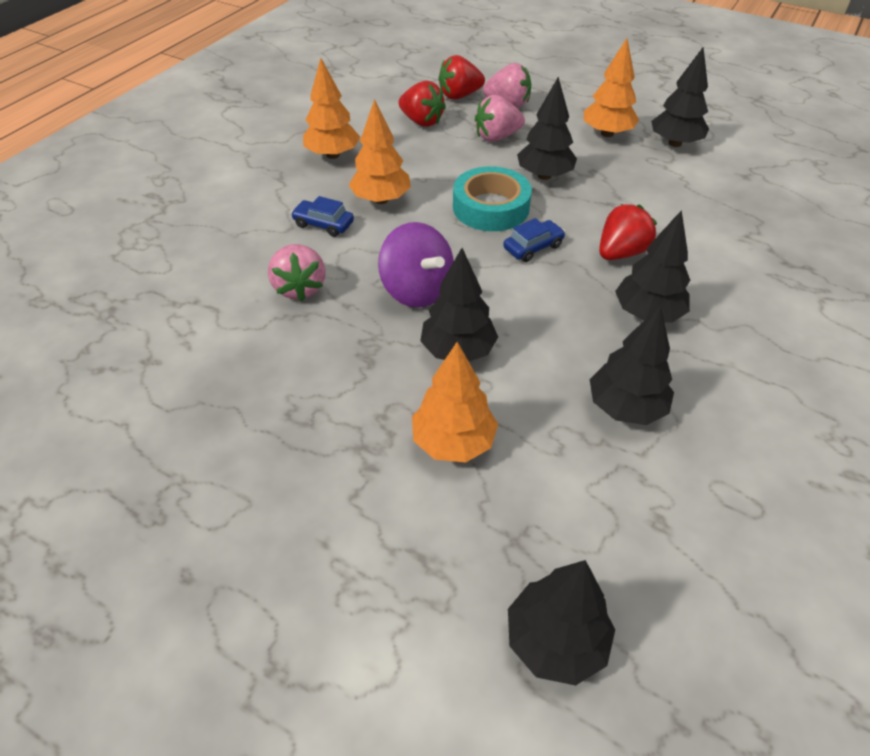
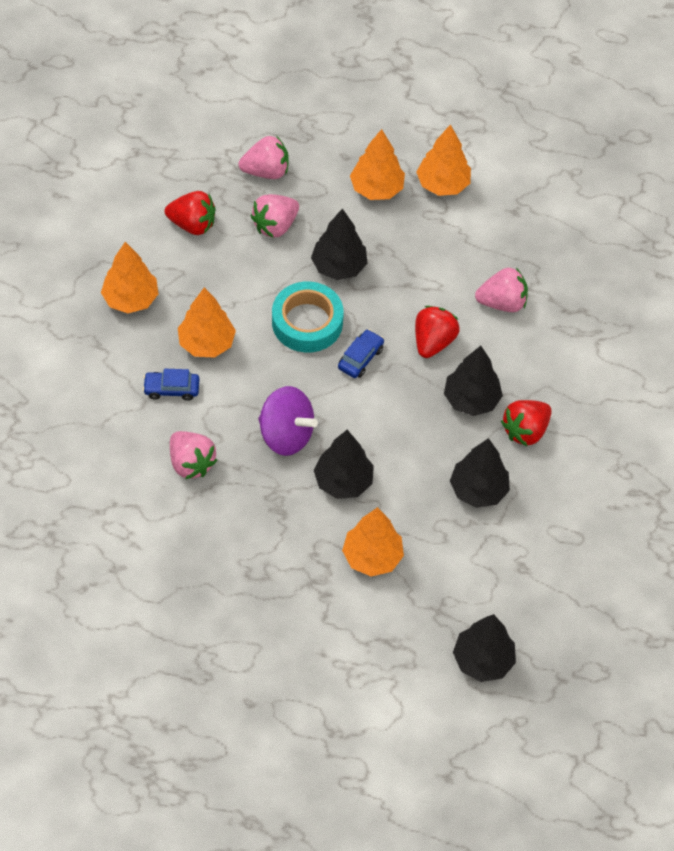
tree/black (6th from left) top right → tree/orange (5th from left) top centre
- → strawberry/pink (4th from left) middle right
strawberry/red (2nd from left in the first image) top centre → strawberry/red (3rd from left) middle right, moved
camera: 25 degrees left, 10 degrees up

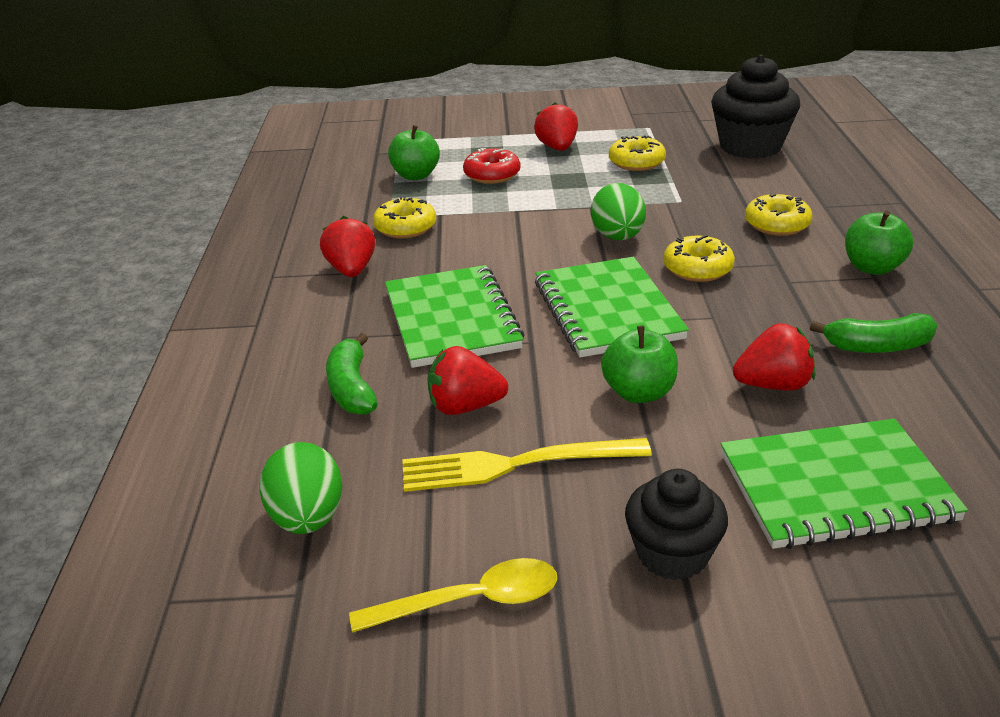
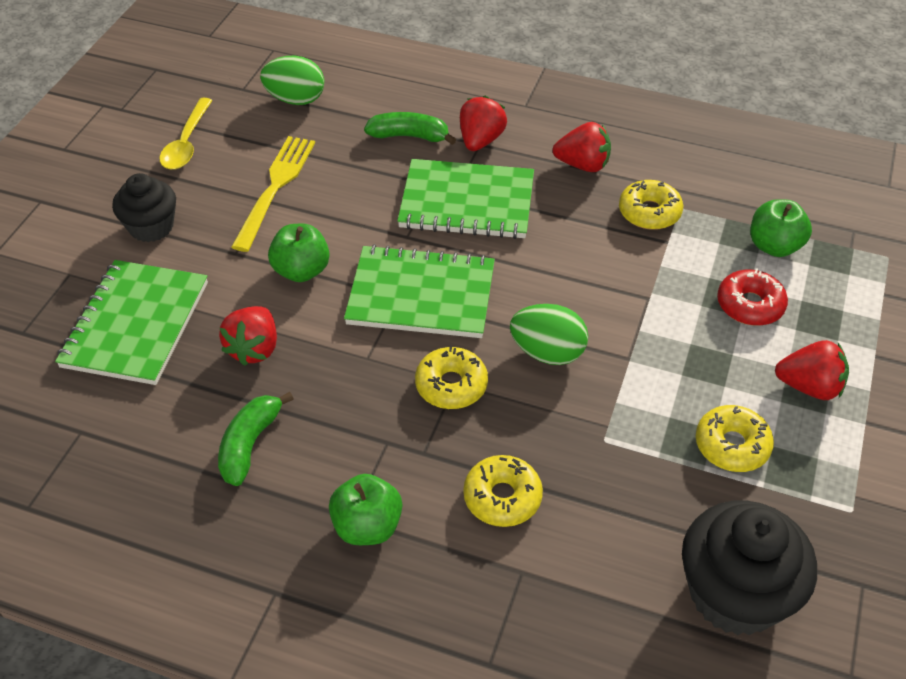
strawberry/red (2nd from left) centre → strawberry/red (2nd from left) top centre, moved
camera: 110 degrees right, 15 degrees up

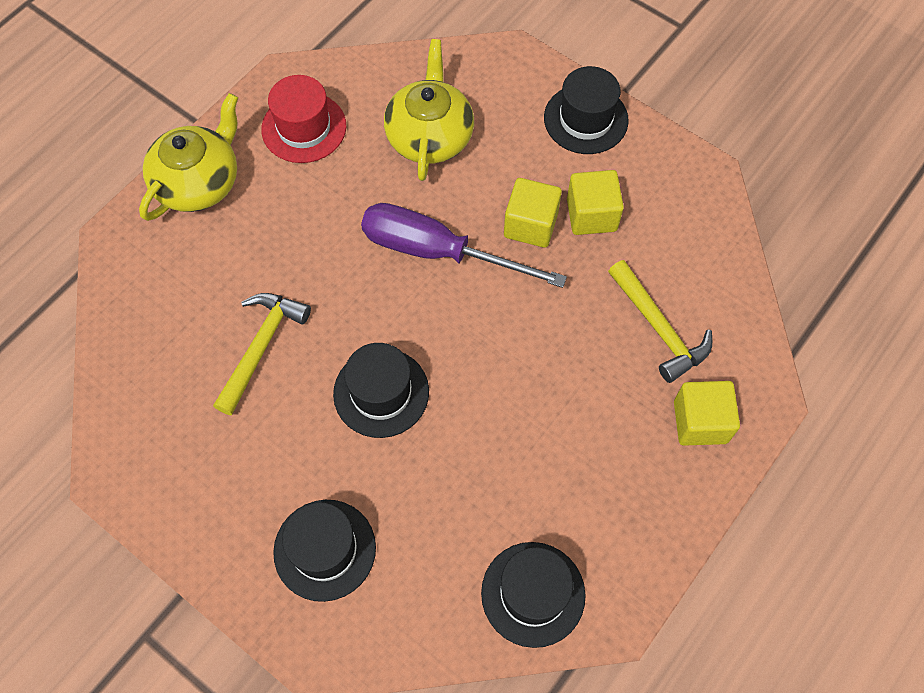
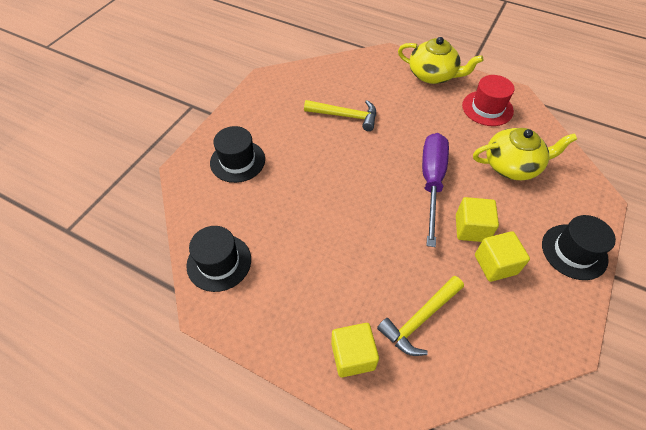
hat/black (2nd from left) centre → -
camera: 80 degrees right, 10 degrees down

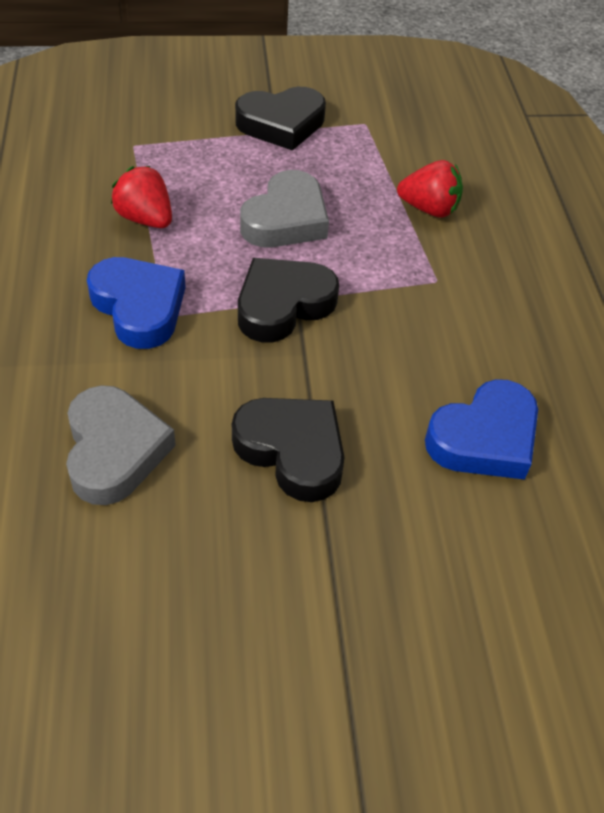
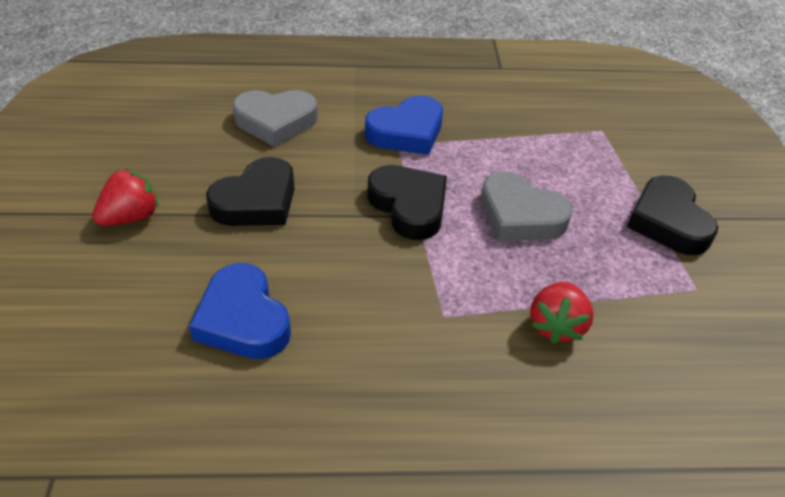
strawberry/red (1st from left) top left → strawberry/red (1st from left) middle left, moved
camera: 95 degrees right, 5 degrees down

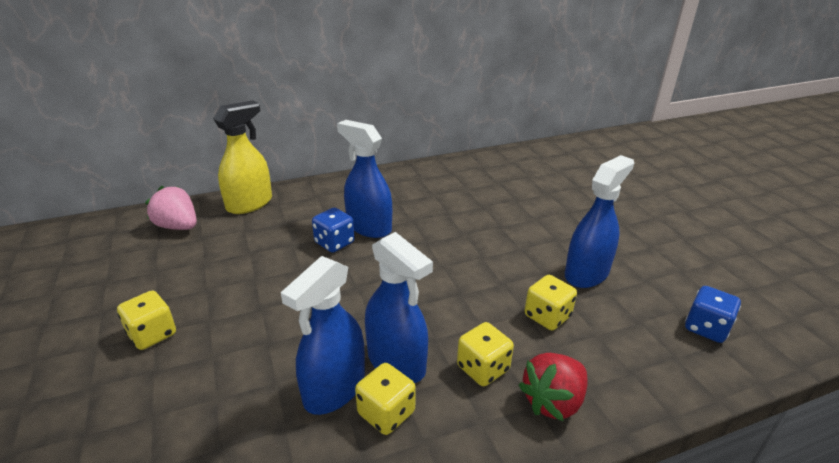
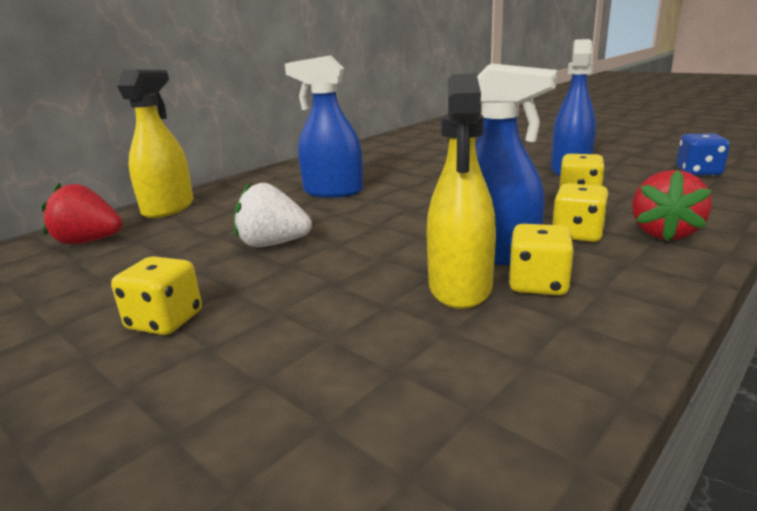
strawberry/pink middle left → strawberry/red (1st from left) middle left
- → strawberry/white centre
spray bottle/blue (1st from left) bottom centre → spray bottle/yellow (2nd from left) centre
dice/blue (1st from left) centre → -
camera: 25 degrees left, 10 degrees down

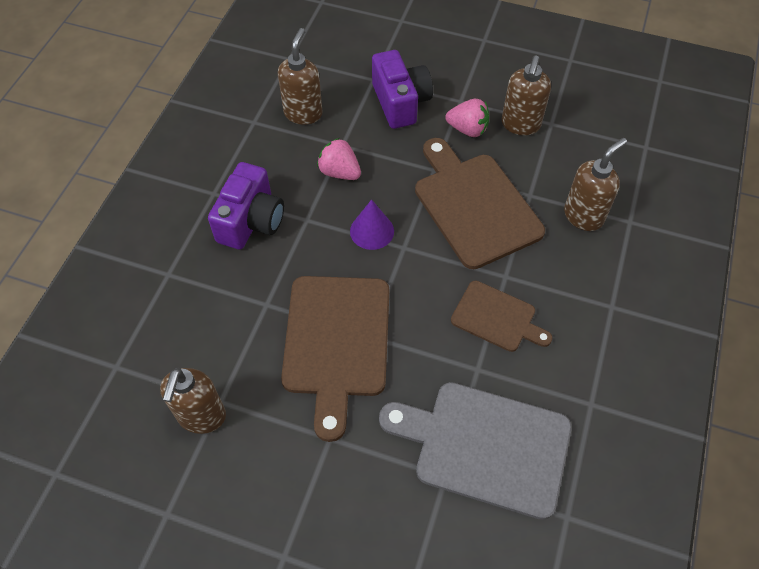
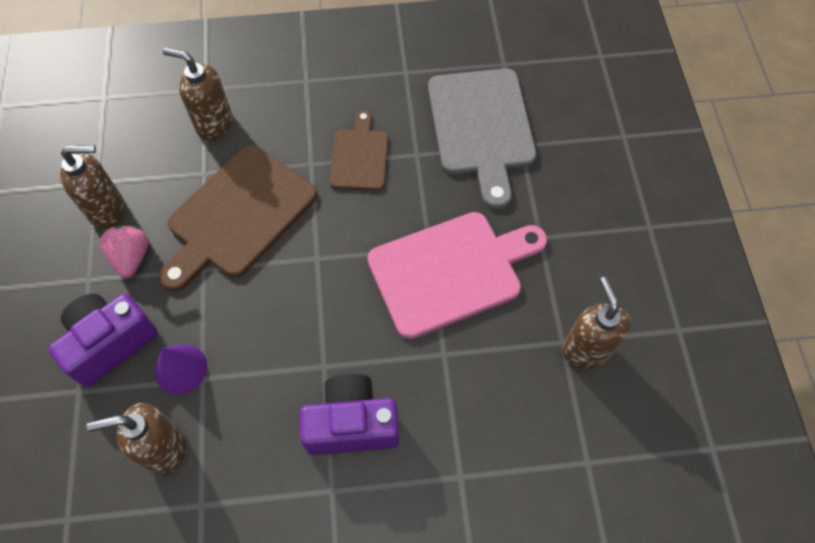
cone/purple centre → cone/purple bottom left, moved
cutting board/brown (1st from left) centre → cutting board/pink centre
soap dispenser/brown (1st from left in the first image) bottom left → soap dispenser/brown (4th from left) middle right, 90 degrees counterclockwise
strawberry/pink (1st from left) top centre → -
camera: 115 degrees left, 5 degrees up

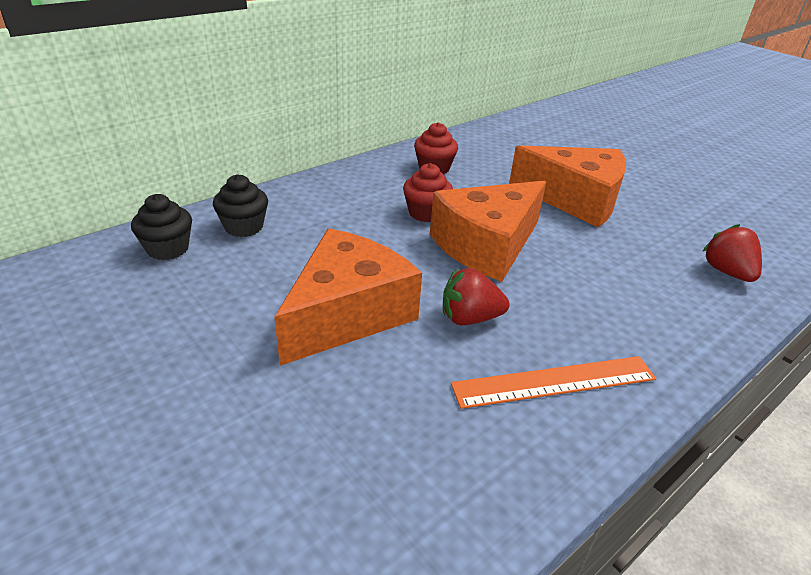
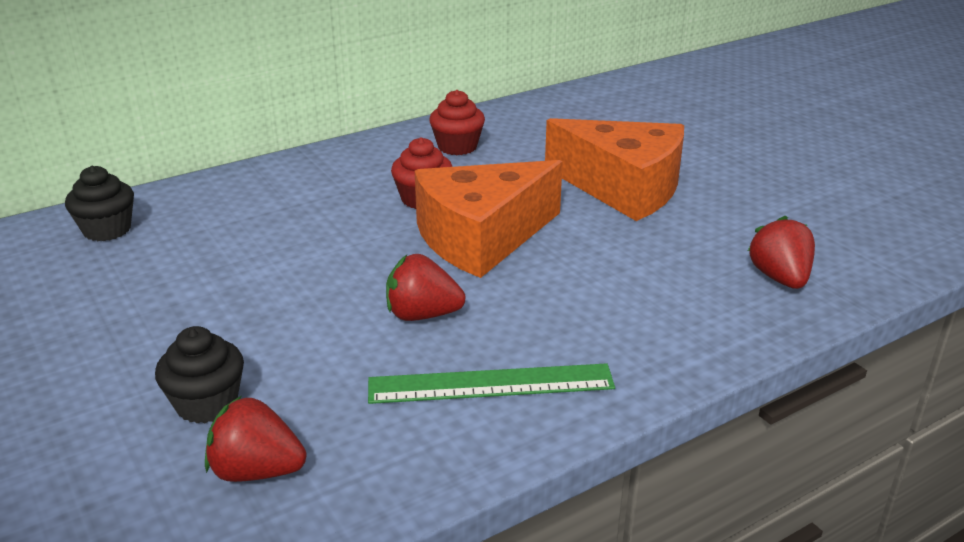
cupcake/black (2nd from left) middle left → cupcake/black (2nd from left) bottom left, moved
- → strawberry/red (1st from left) bottom left
ruler/orange middle right → ruler/green bottom centre
cheese/orange (1st from left) centre → -
camera: 10 degrees right, 5 degrees down

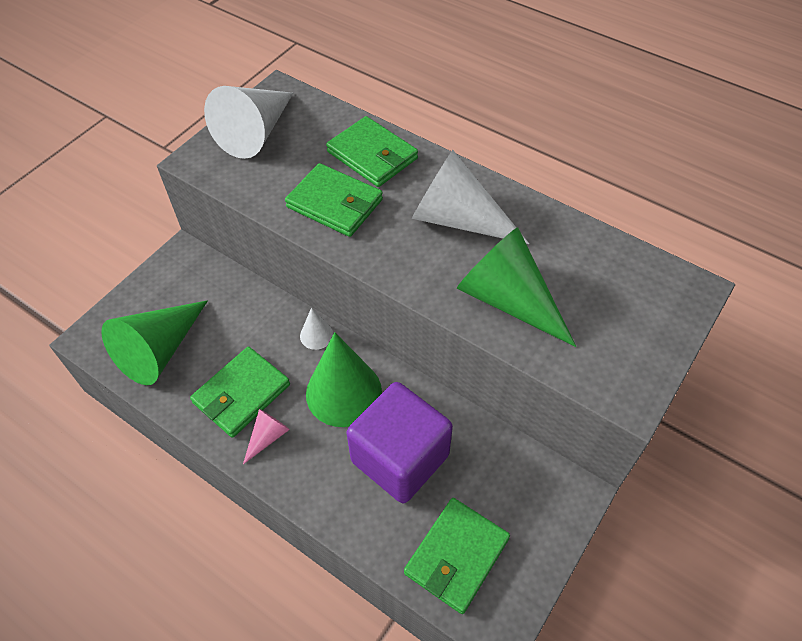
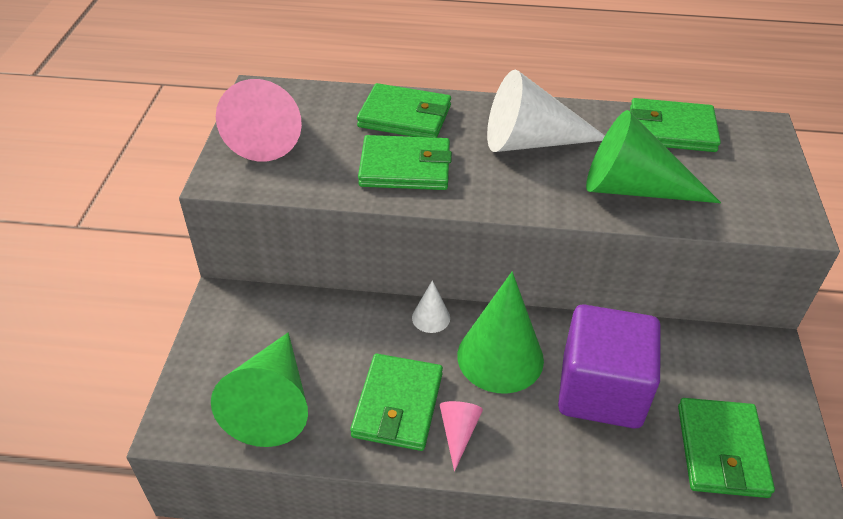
cone/white (1st from left) top left → cone/pink (1st from left) top left
- → wallet/green (4th from left) top right
camera: 30 degrees left, 10 degrees down

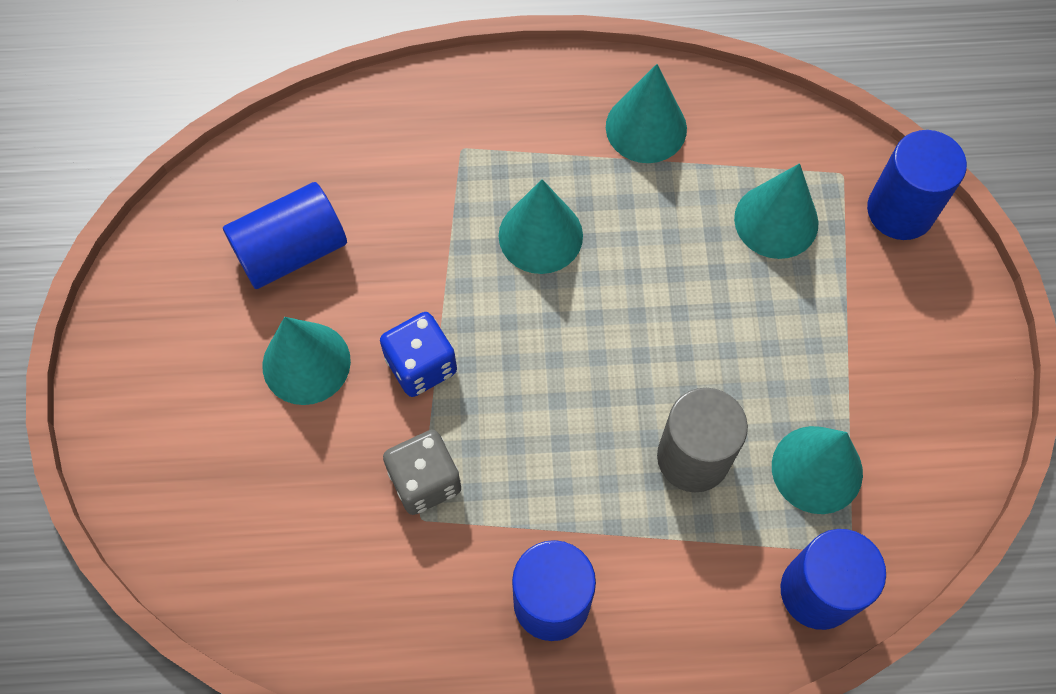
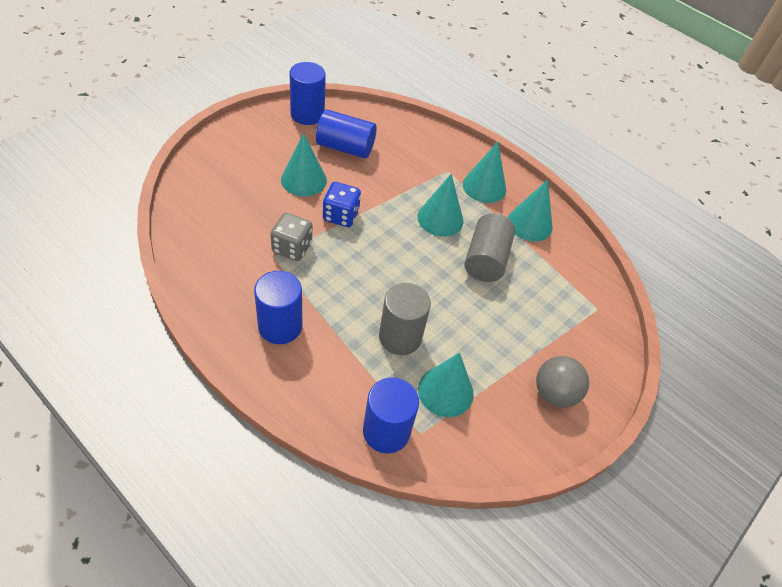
cylinder/blue (4th from left in the first image) top right → cylinder/blue (2nd from left) top centre, moved
cone/turquoise (4th from left) top right → cone/turquoise (4th from left) top centre, moved
- → cylinder/grey (2nd from left) centre
- → ball/grey middle right
camera: 40 degrees right, 15 degrees down

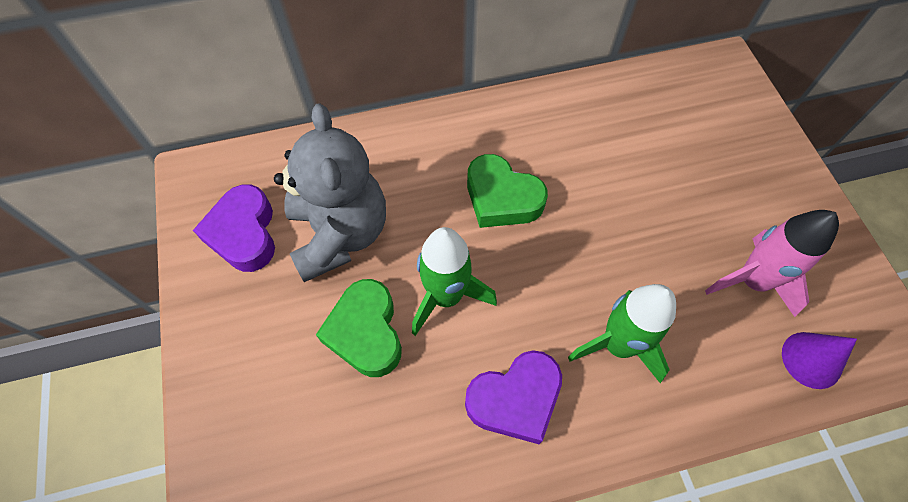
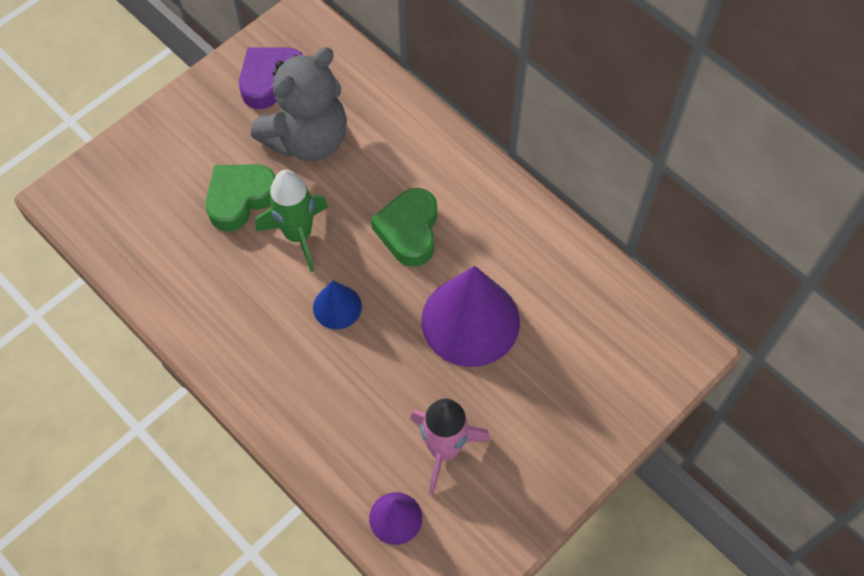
- → cone/blue centre
- → cone/purple (2nd from left) centre
heart/purple (2nd from left) bottom centre → -
rocket/green (2nd from left) middle right → -
camera: 60 degrees right, 0 degrees up

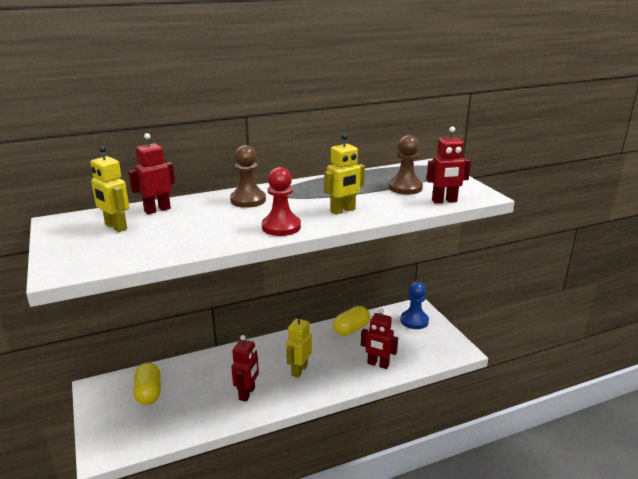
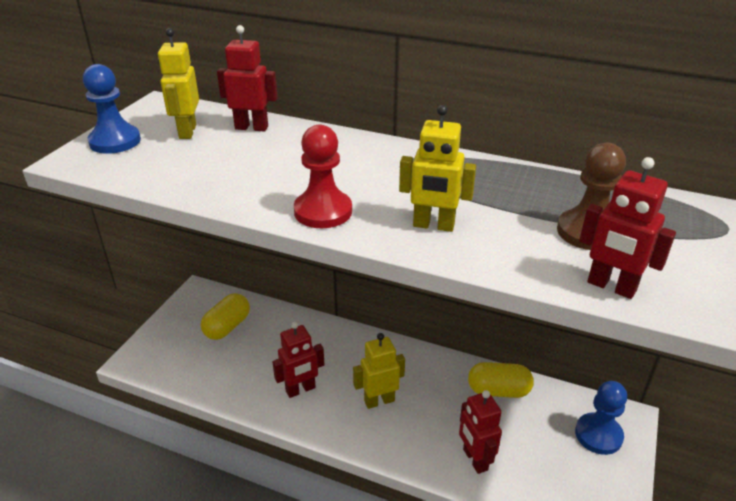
- → pawn/blue (1st from left) top left
pawn/brown (1st from left) centre → -
camera: 45 degrees right, 10 degrees up

